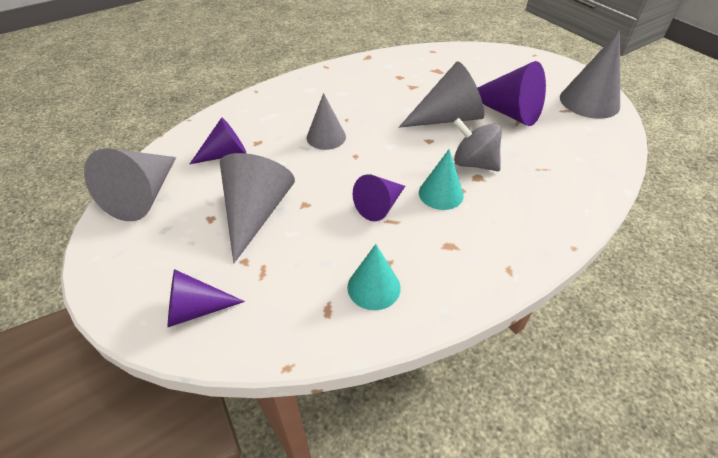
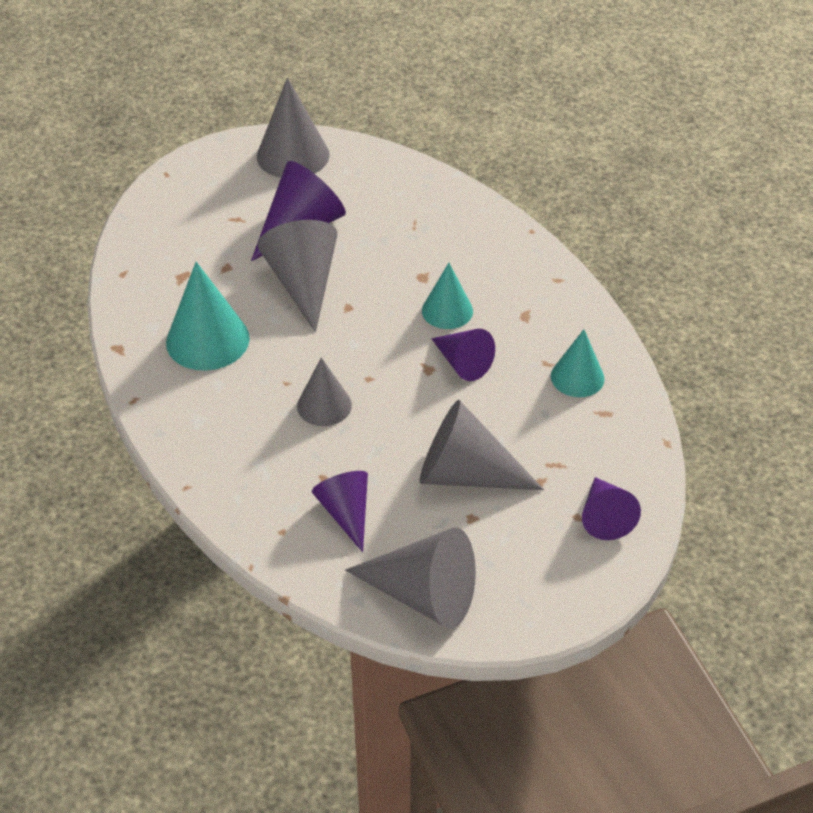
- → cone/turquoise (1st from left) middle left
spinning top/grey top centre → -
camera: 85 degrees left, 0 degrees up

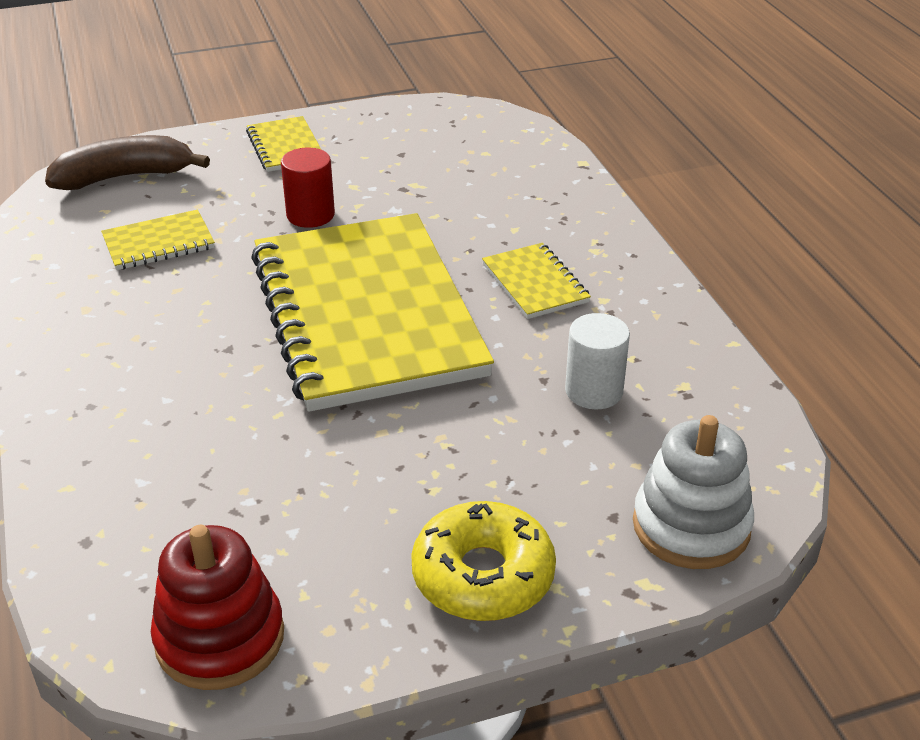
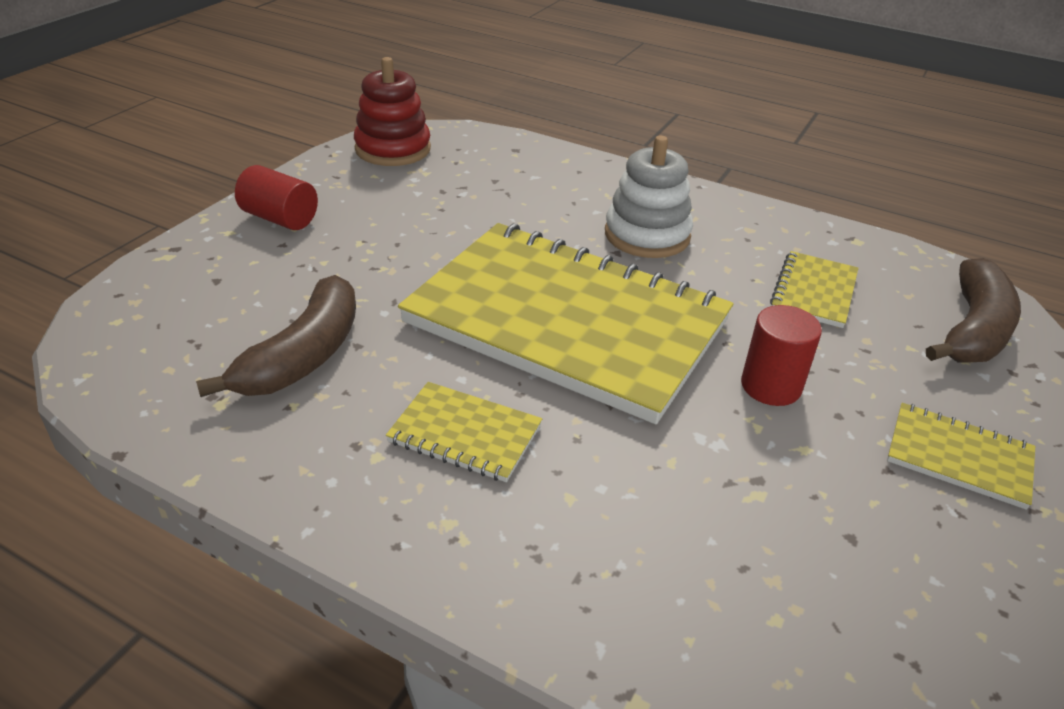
cylinder/white centre → banana/brown (1st from left) middle left
donut/yellow bottom centre → cylinder/red (1st from left) top left
stacking toy/white middle right → stacking toy/white top centre, moved
camera: 135 degrees right, 0 degrees up

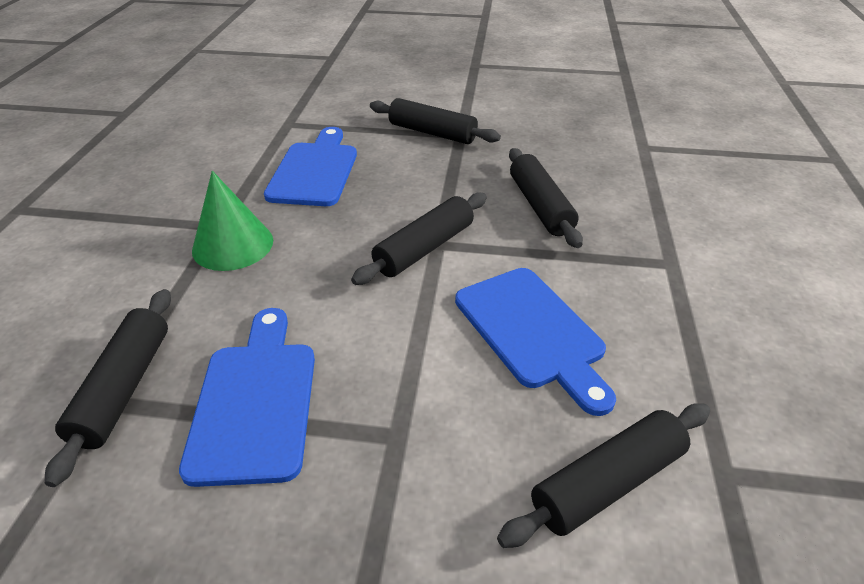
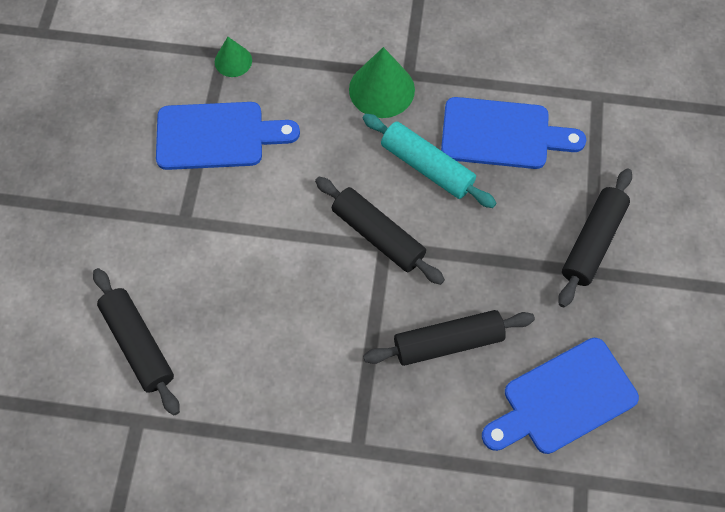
rolling pin/black (1st from left) middle left → cone/green (1st from left) top left
- → rolling pin/turquoise top centre
cutting board/blue (3rd from left) centre → cutting board/blue (3rd from left) bottom right, moved
camera: 90 degrees right, 25 degrees up

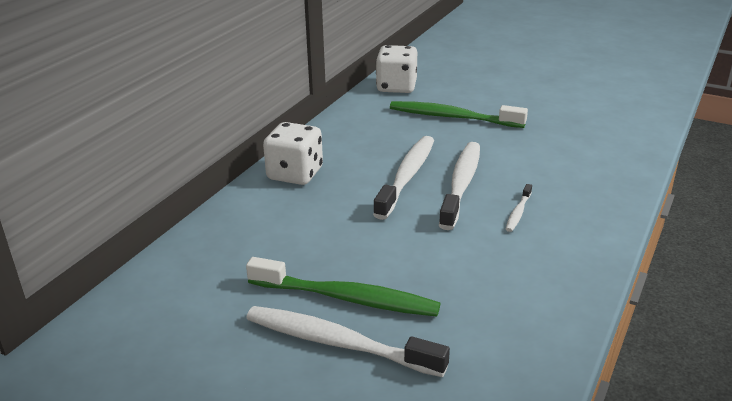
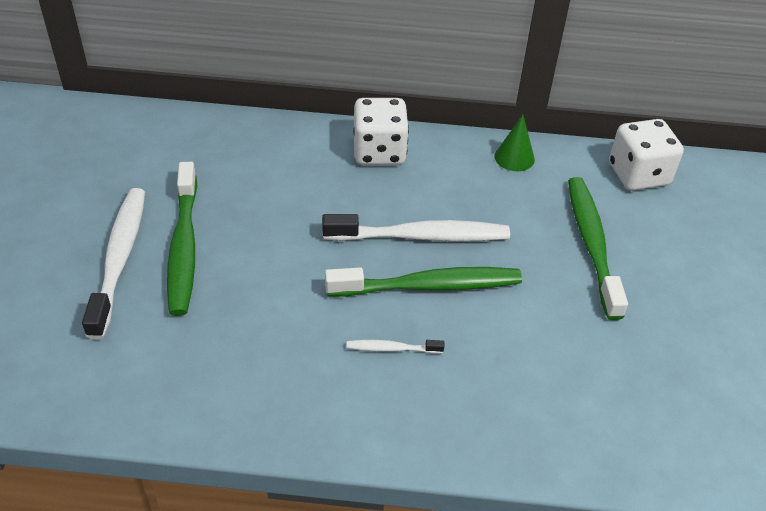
toothbrush/white (3rd from left) centre → toothbrush/green (2nd from left) centre
- → cone/green top right
camera: 65 degrees right, 15 degrees up

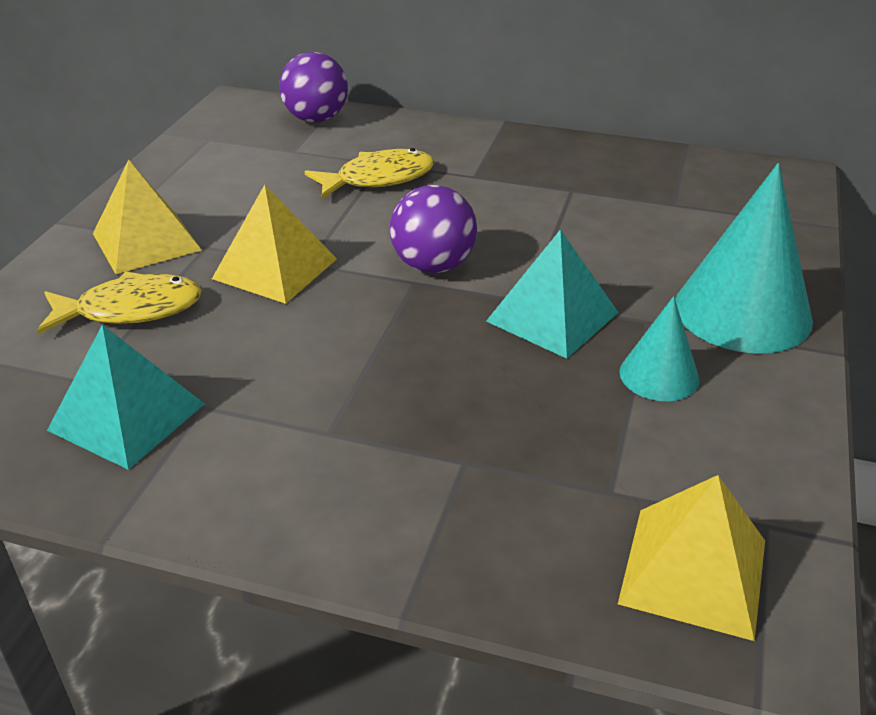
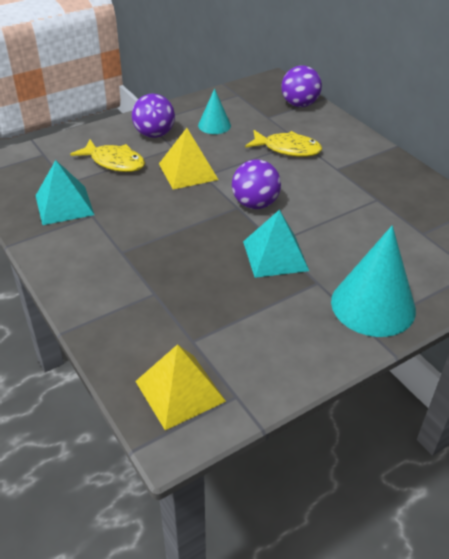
pyramid/yellow (1st from left) top left → ball/purple (1st from left) top centre
cone/turquoise (1st from left) middle right → cone/turquoise (1st from left) top centre, moved
camera: 40 degrees right, 5 degrees up

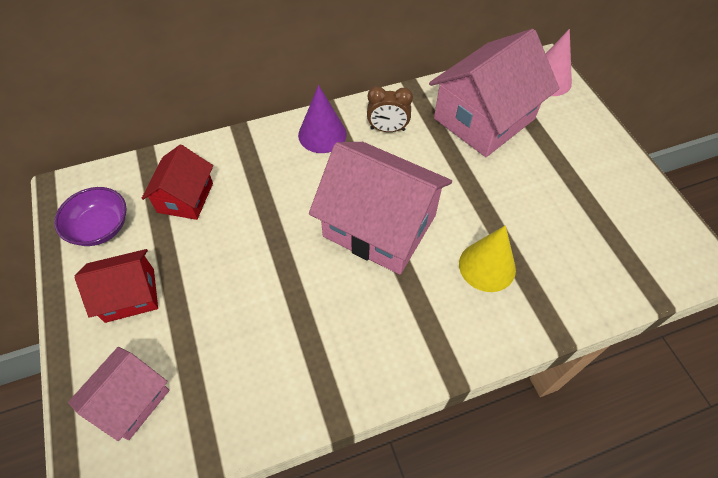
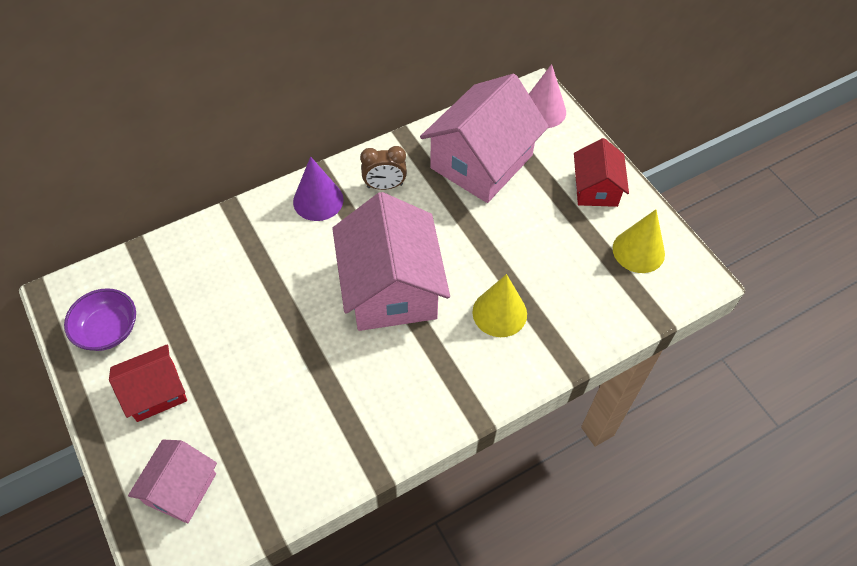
house/pink (2nd from left) centre, 60 degrees clockwise
house/red (2nd from left) middle left → house/red (2nd from left) top right, moved
- → cone/yellow (2nd from left) middle right
camera: 10 degrees left, 0 degrees up

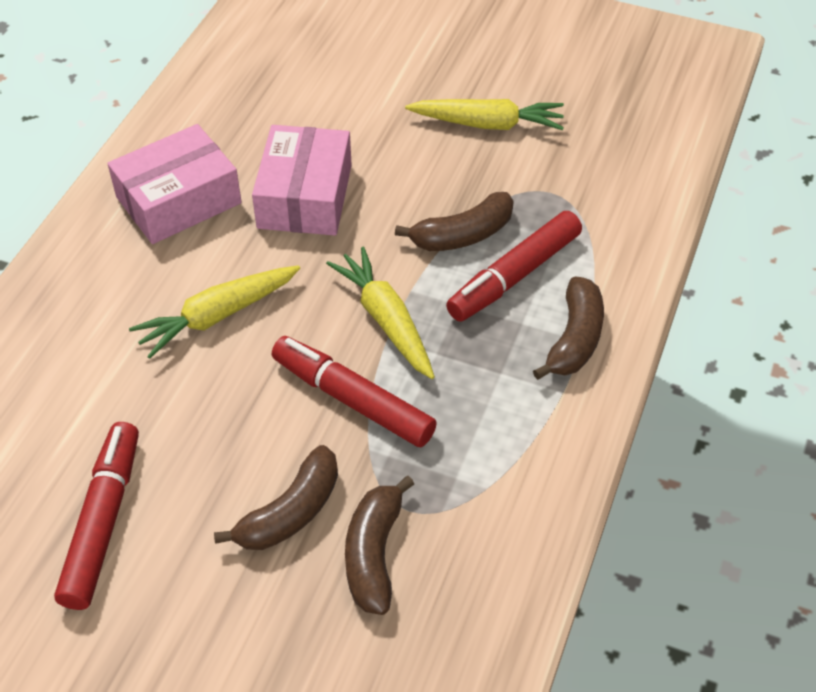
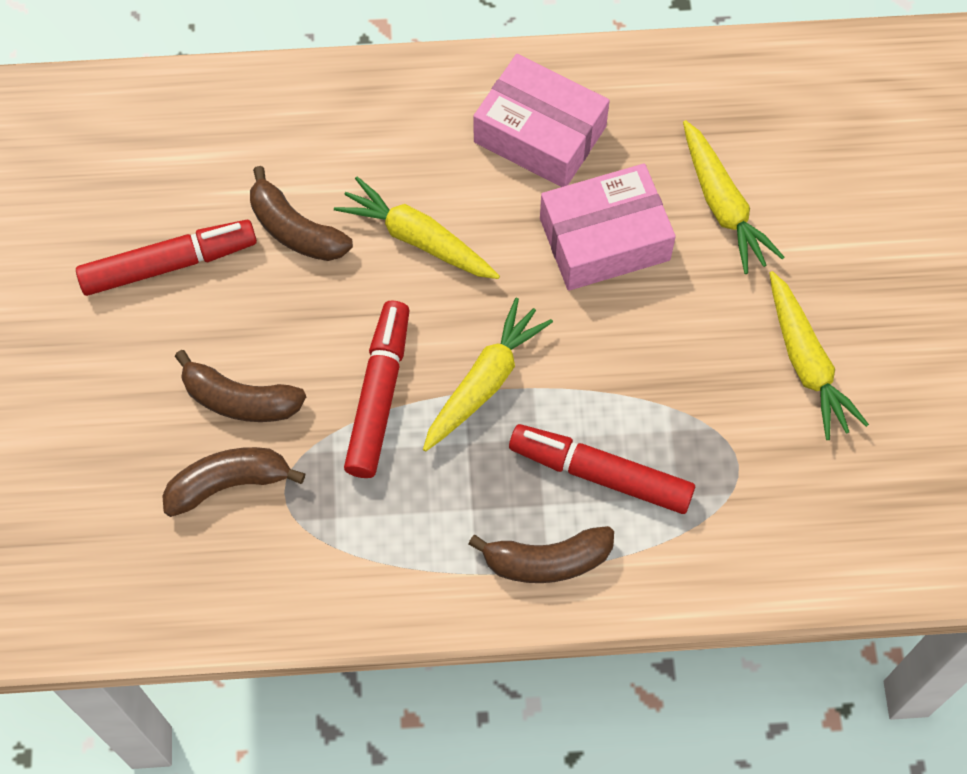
banana/brown (3rd from left) top centre → banana/brown (3rd from left) top left, moved
- → carrot/yellow (3rd from left) top right
camera: 65 degrees right, 15 degrees up

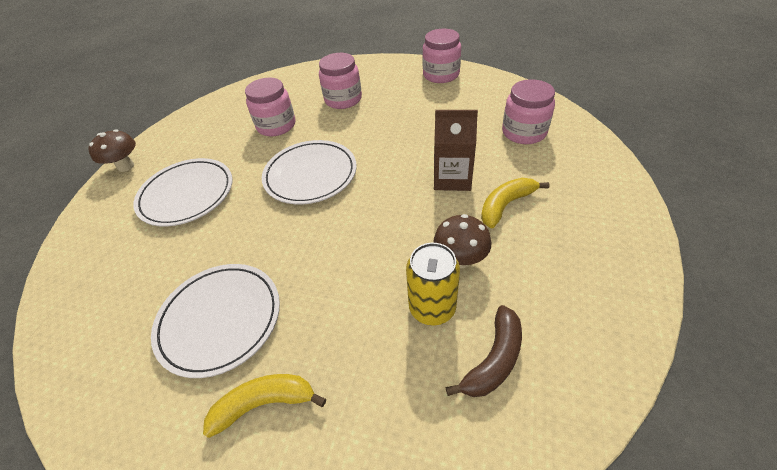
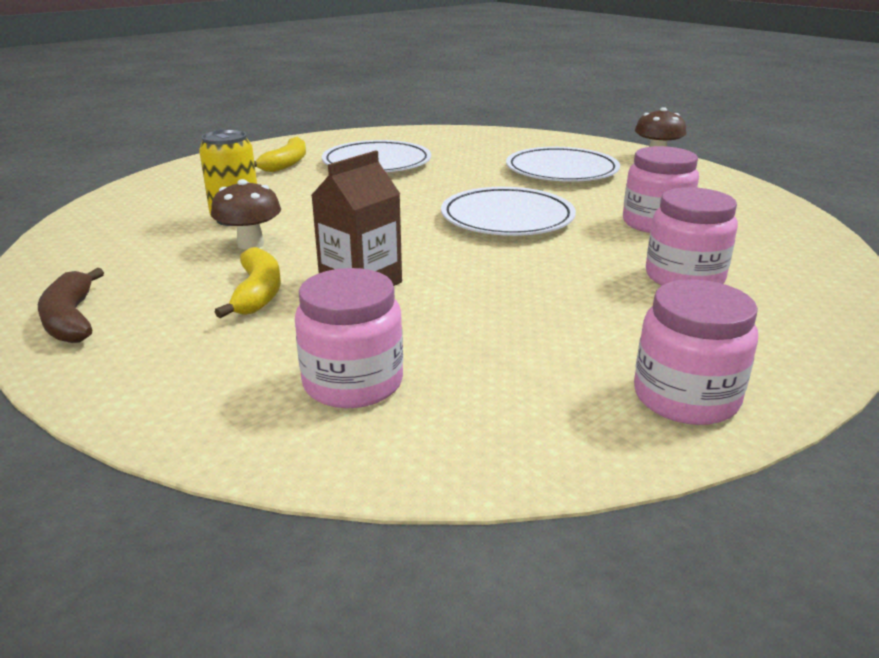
banana/brown bottom centre → banana/brown middle left, moved
camera: 120 degrees right, 20 degrees down

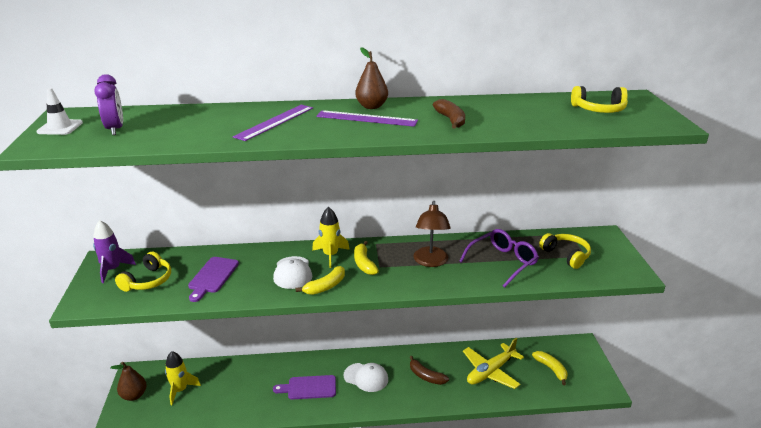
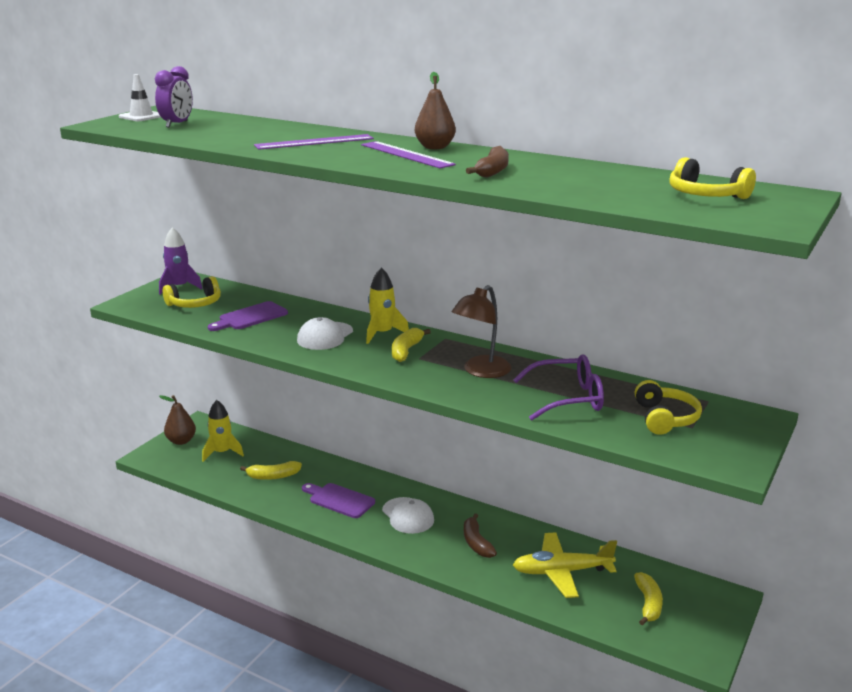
banana/yellow (1st from left) centre → banana/yellow (1st from left) bottom left, moved
camera: 35 degrees right, 5 degrees down

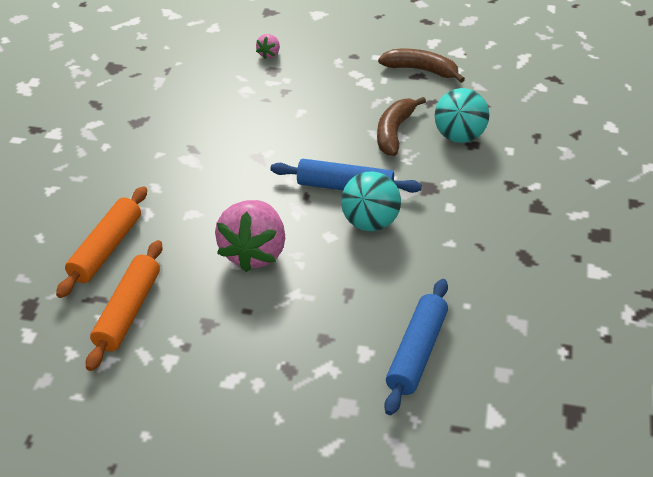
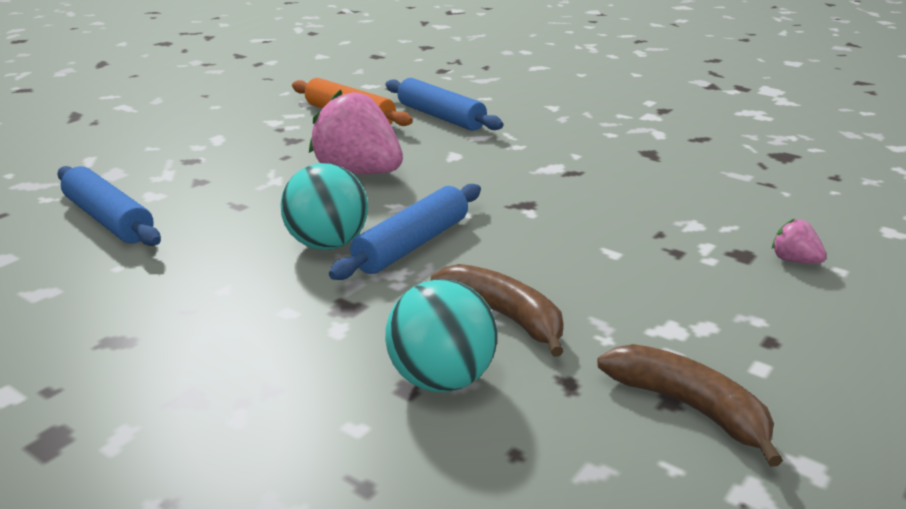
rolling pin/orange (1st from left) middle left → rolling pin/blue (3rd from left) top centre
banana/brown (2nd from left) top centre → banana/brown (2nd from left) bottom right, 90 degrees counterclockwise
camera: 115 degrees right, 15 degrees down

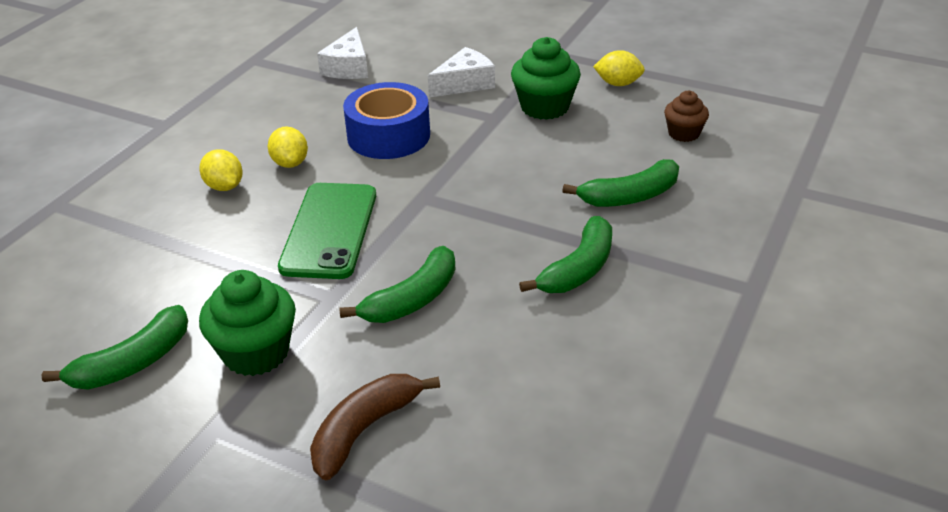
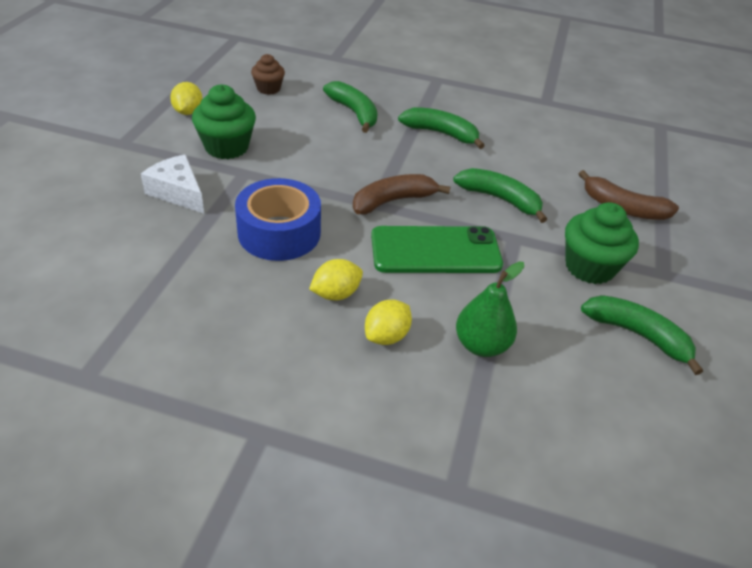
- → banana/brown (1st from left) centre
- → pear/green centre
cheese/white (1st from left) top centre → -
camera: 105 degrees left, 5 degrees up

